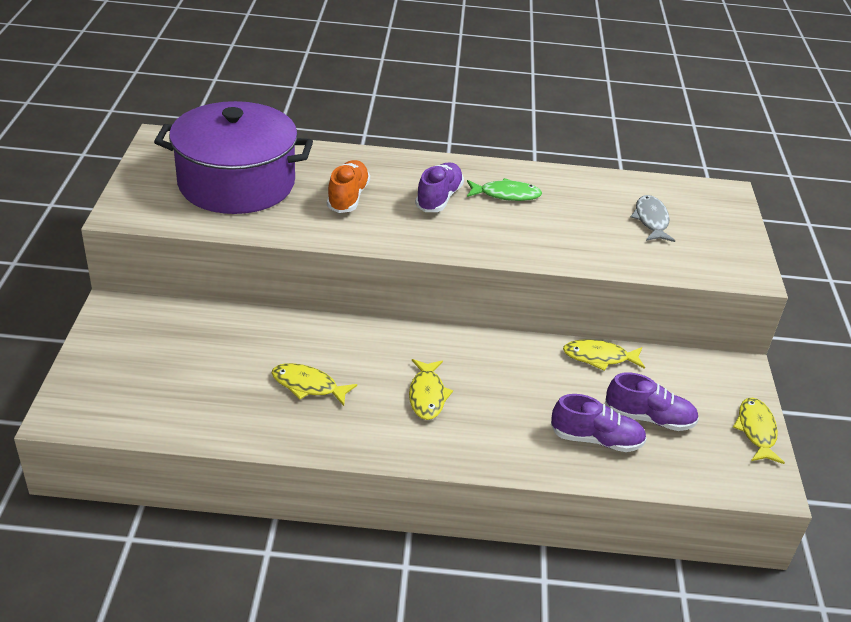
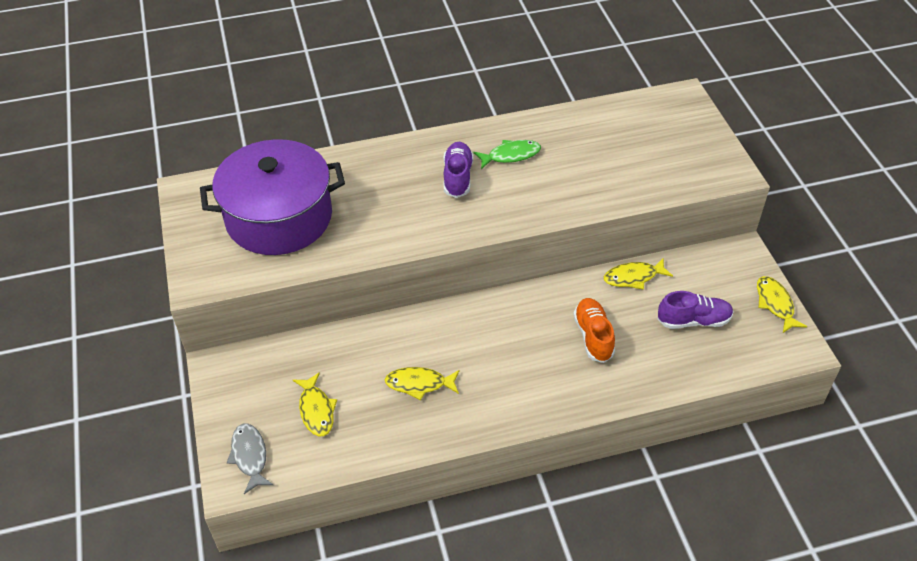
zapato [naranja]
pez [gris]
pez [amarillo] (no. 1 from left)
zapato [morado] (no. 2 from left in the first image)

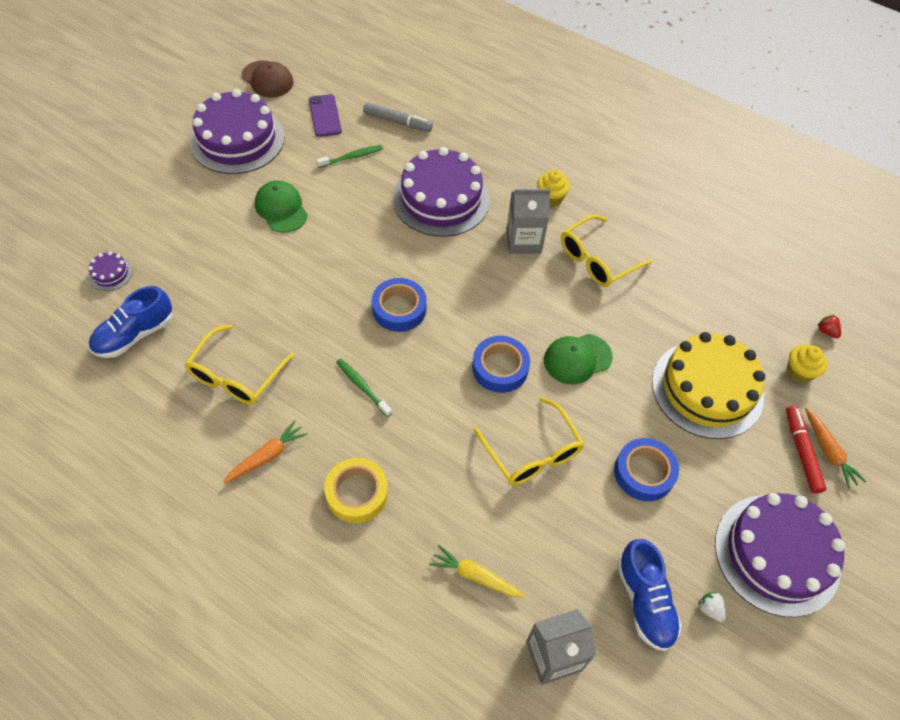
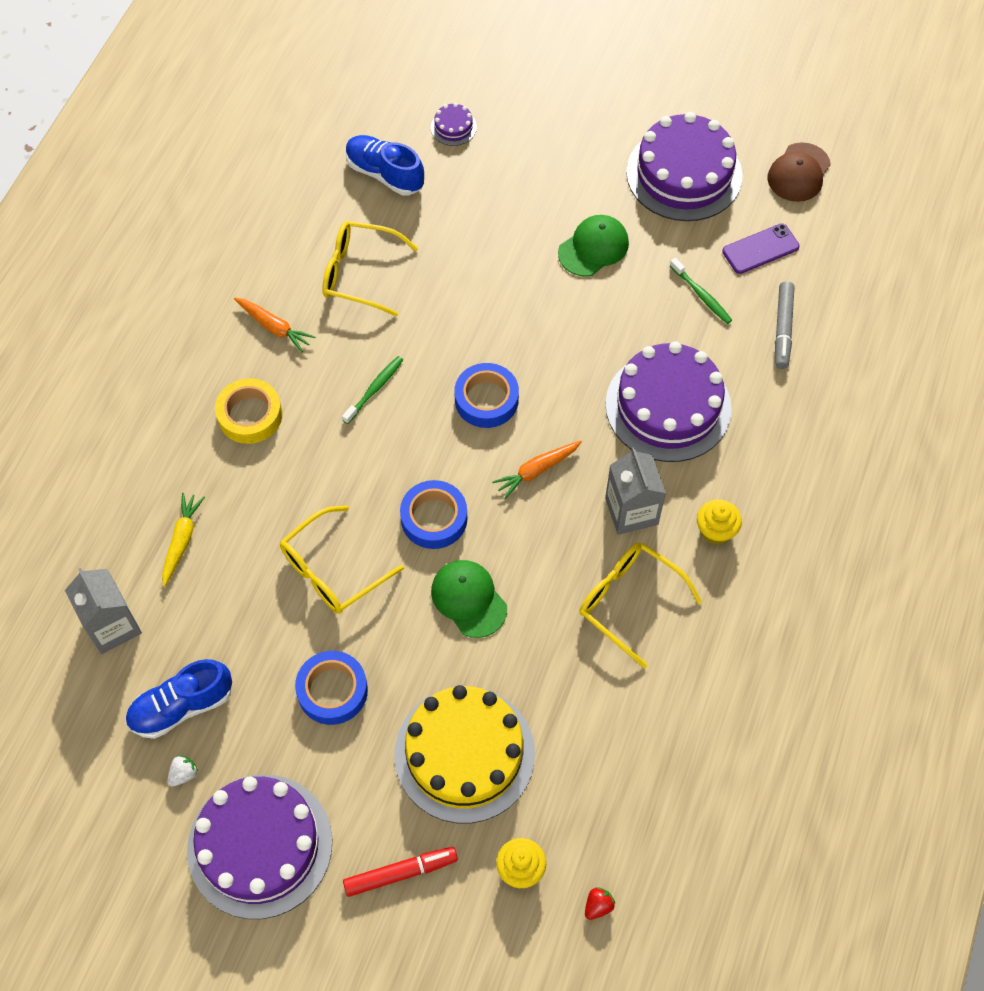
zanahoria [naranja] (no. 2 from left)

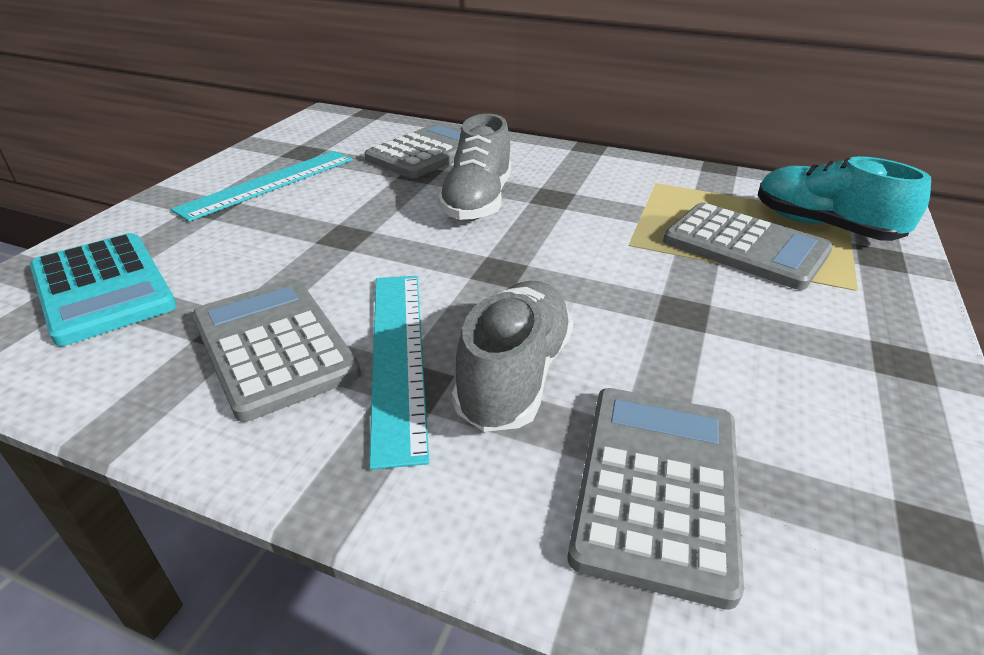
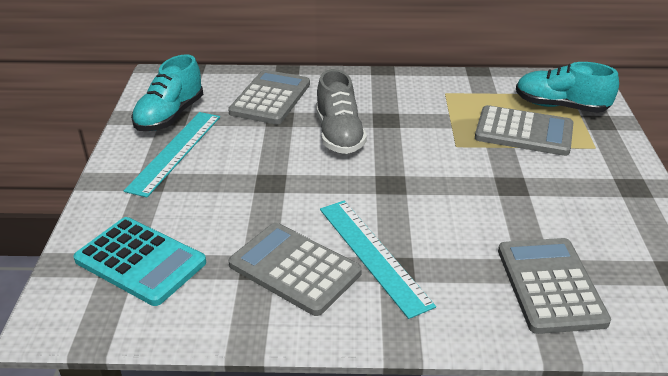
zapato [gris] (no. 2 from left in the first image)
zapato [turquesa] (no. 1 from left)

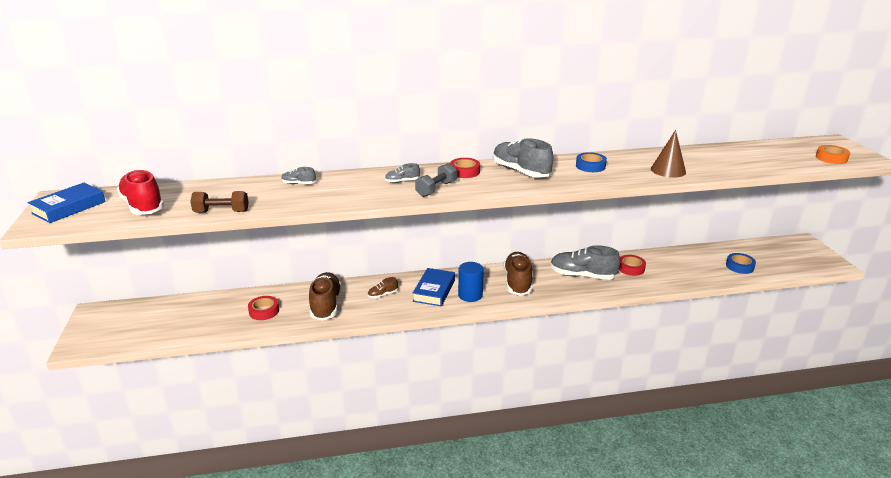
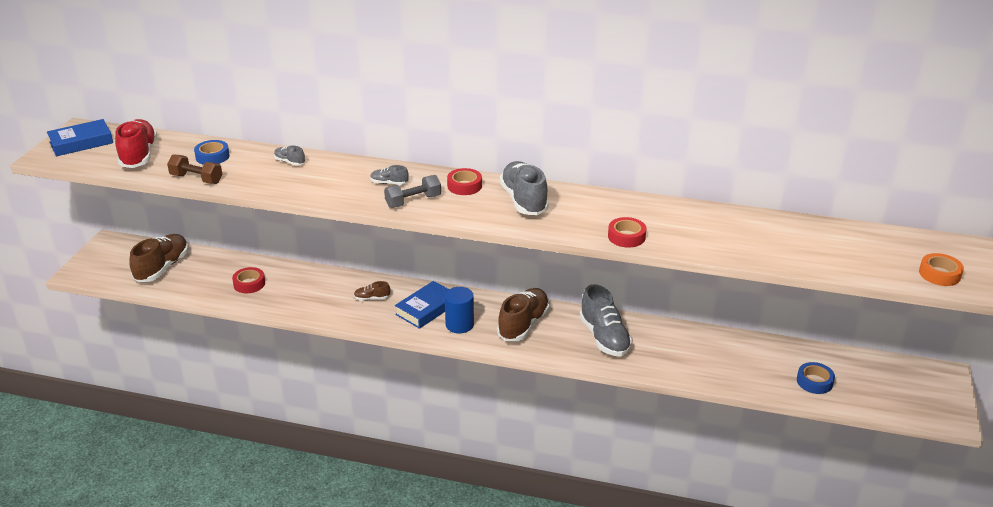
cono [marrón]
cinta adhesiva [azul] (no. 1 from left)
zapato [gris] (no. 4 from left)
cinta adhesiva [rojo] (no. 3 from left)
zapato [marrón] (no. 1 from left)

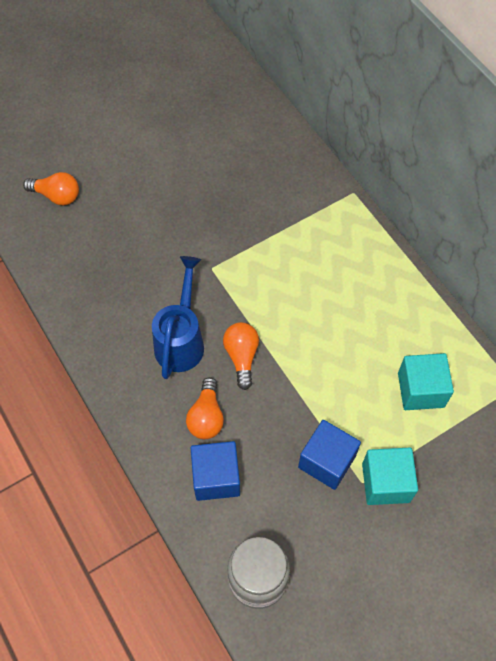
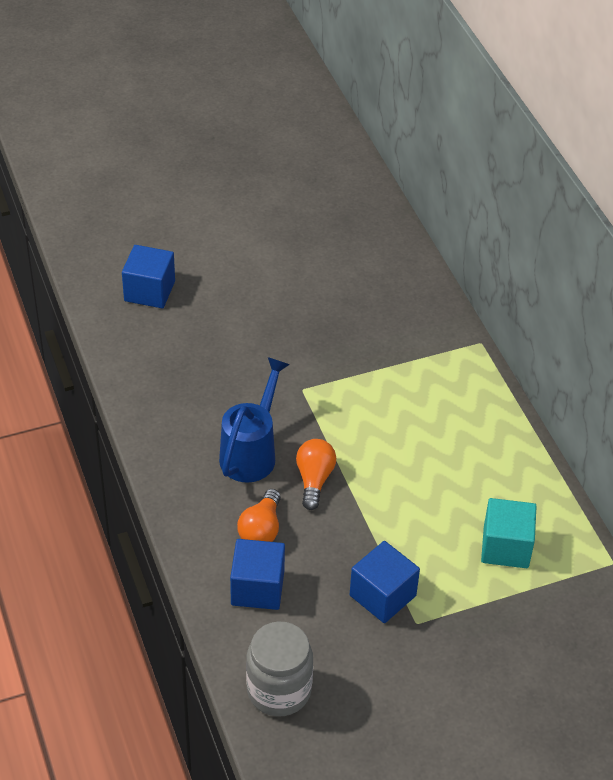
cubo [azul] (no. 1 from left)
cubo [turquesa] (no. 1 from left in the first image)

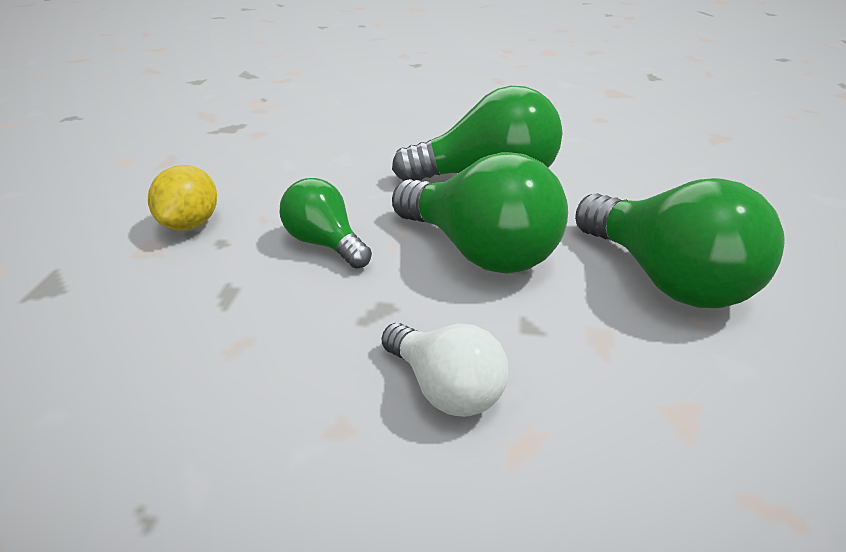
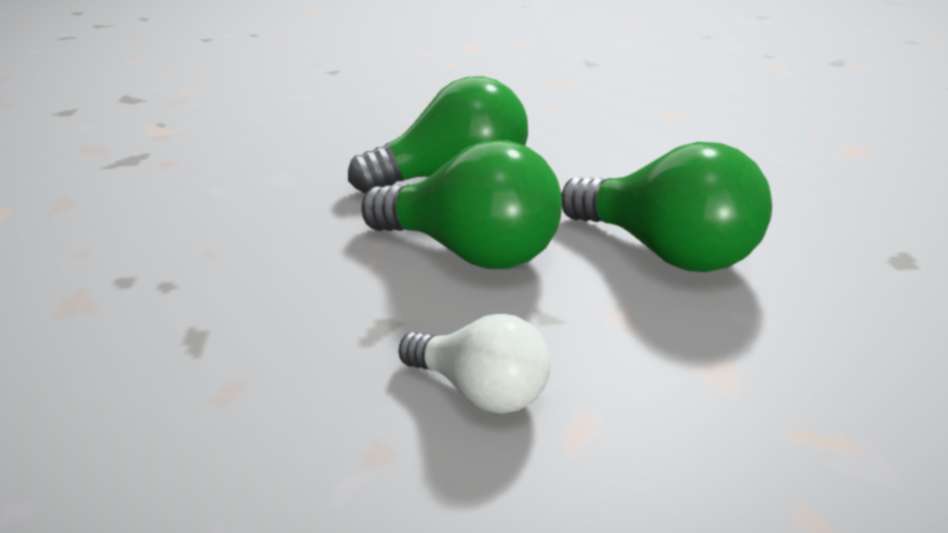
limón [amarillo]
bombilla [verde] (no. 1 from left in the first image)

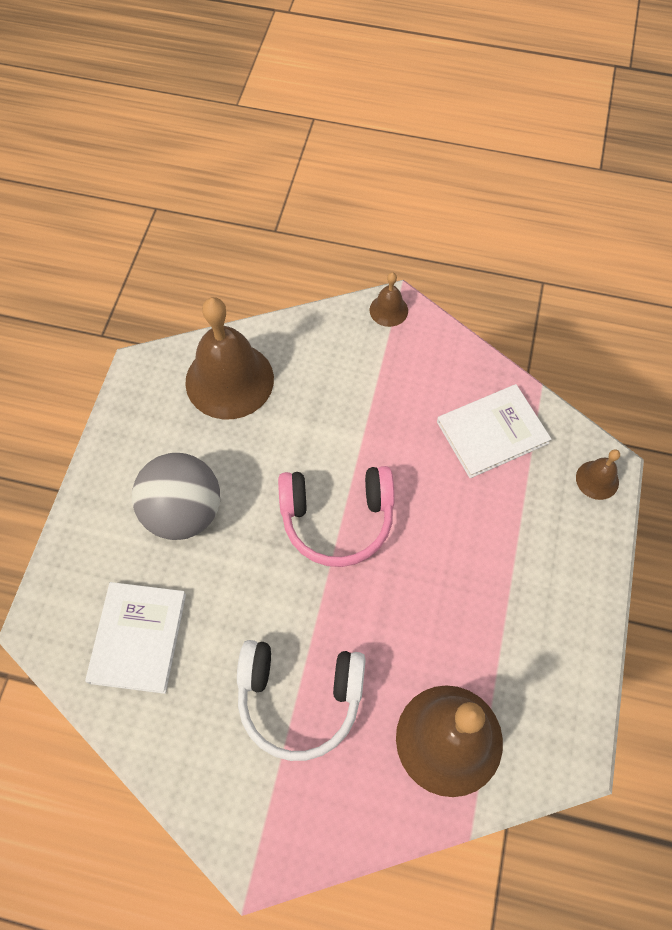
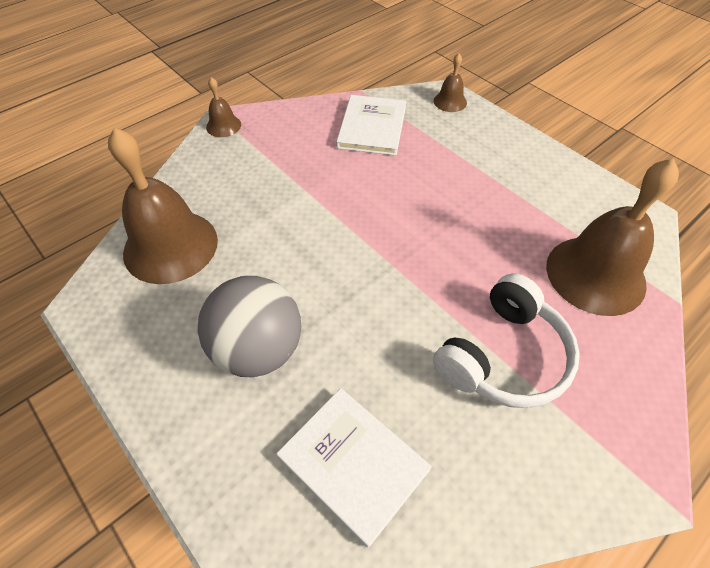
auriculares [rosa]

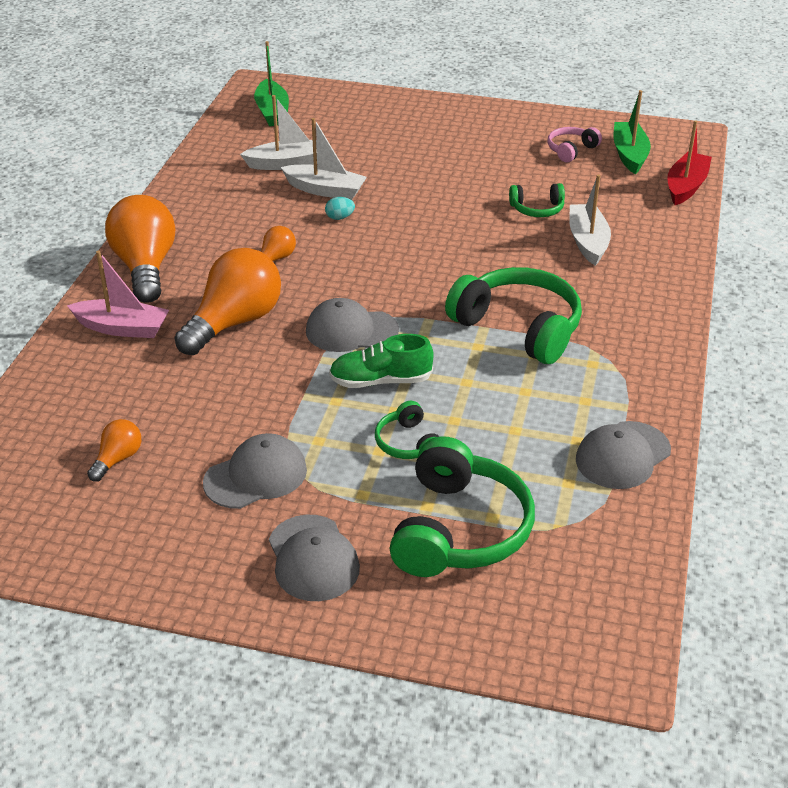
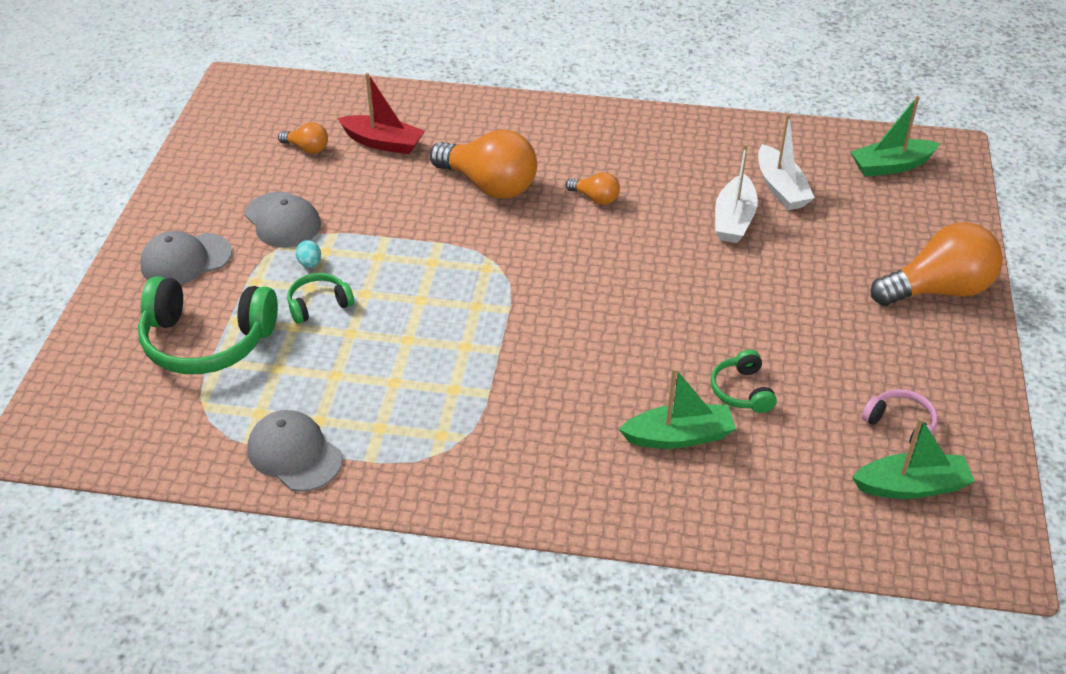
barco [rojo]
barco [verde] (no. 1 from left)
bombilla [naranja] (no. 4 from left)
huevo [turquesa]
barco [rosa]
auriculares [verde] (no. 3 from left in the first image)
gorra [gris] (no. 3 from left in the first image)
zapato [verde]

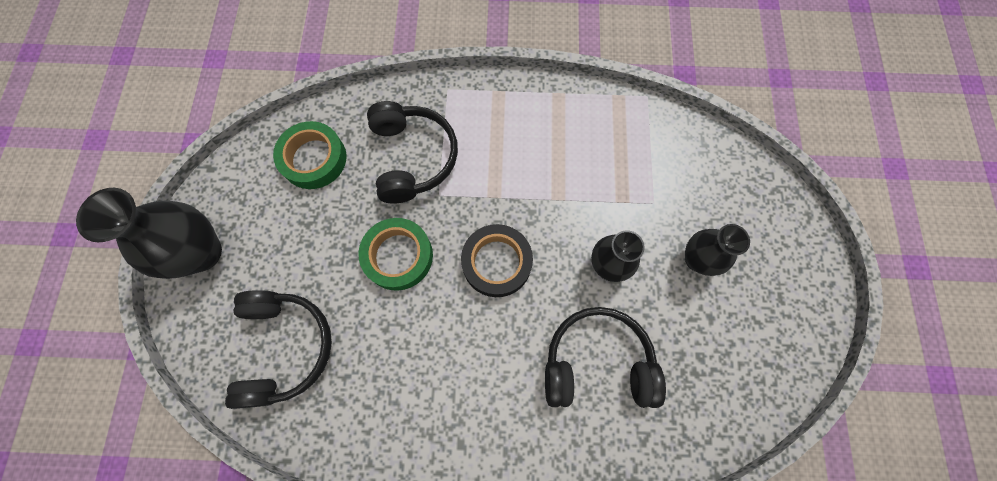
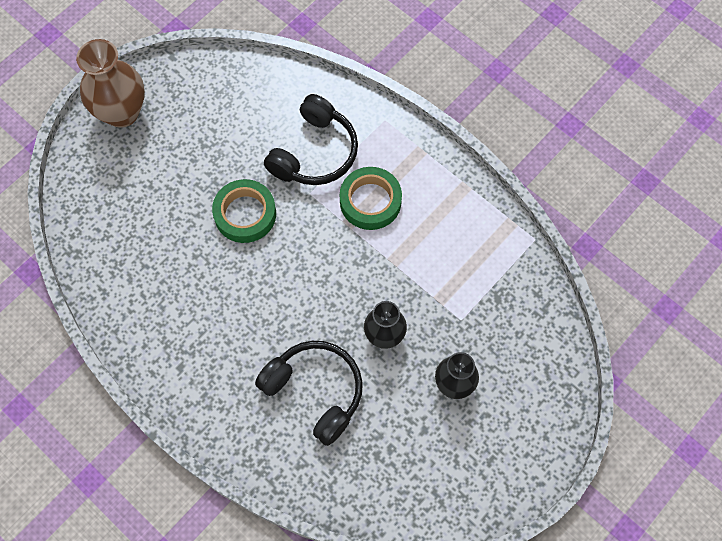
cinta adhesiva [verde] (no. 2 from left)
florero [marrón]
cinta adhesiva [negro]
auriculares [negro] (no. 1 from left in the first image)

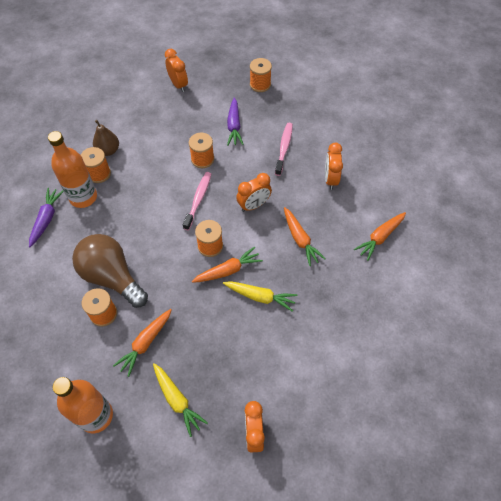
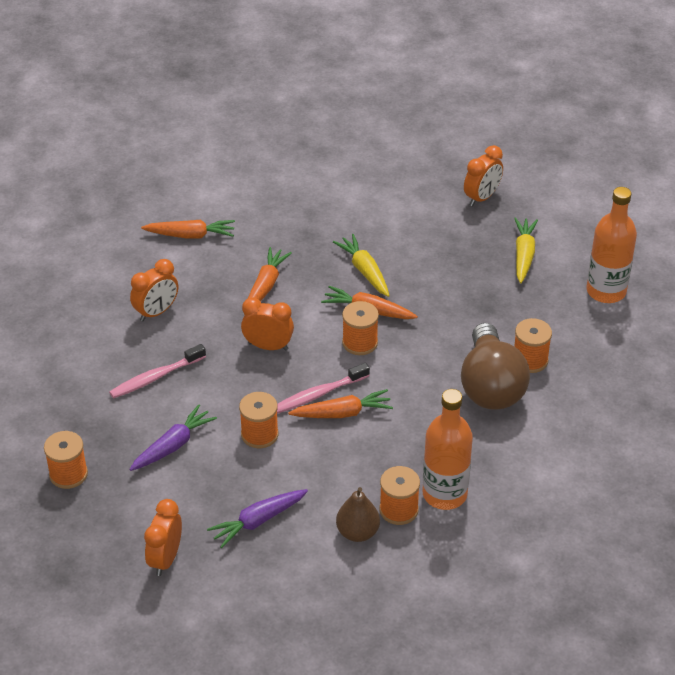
zanahoria [morado] (no. 2 from left)
zanahoria [naranja] (no. 3 from left)

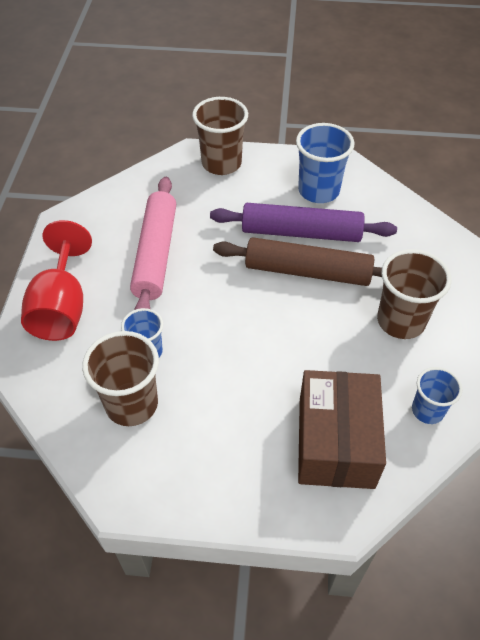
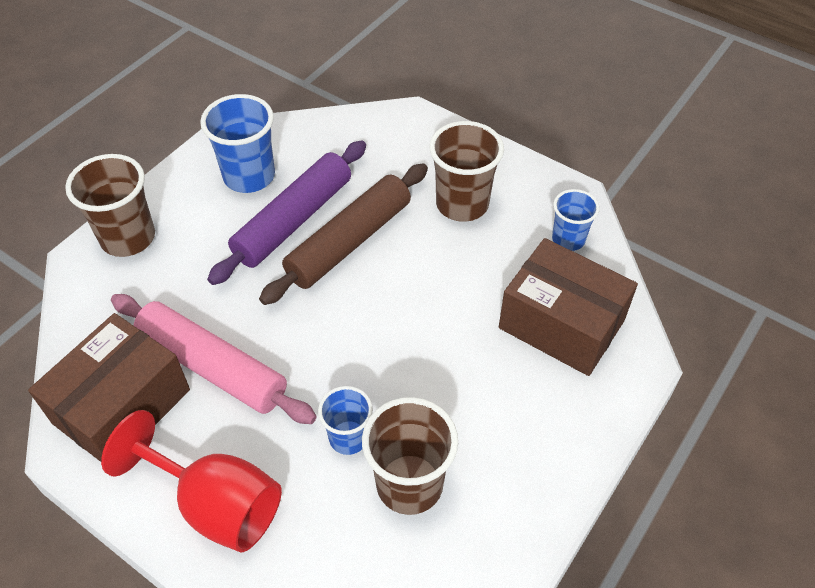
caja [marrón] (no. 1 from left)

